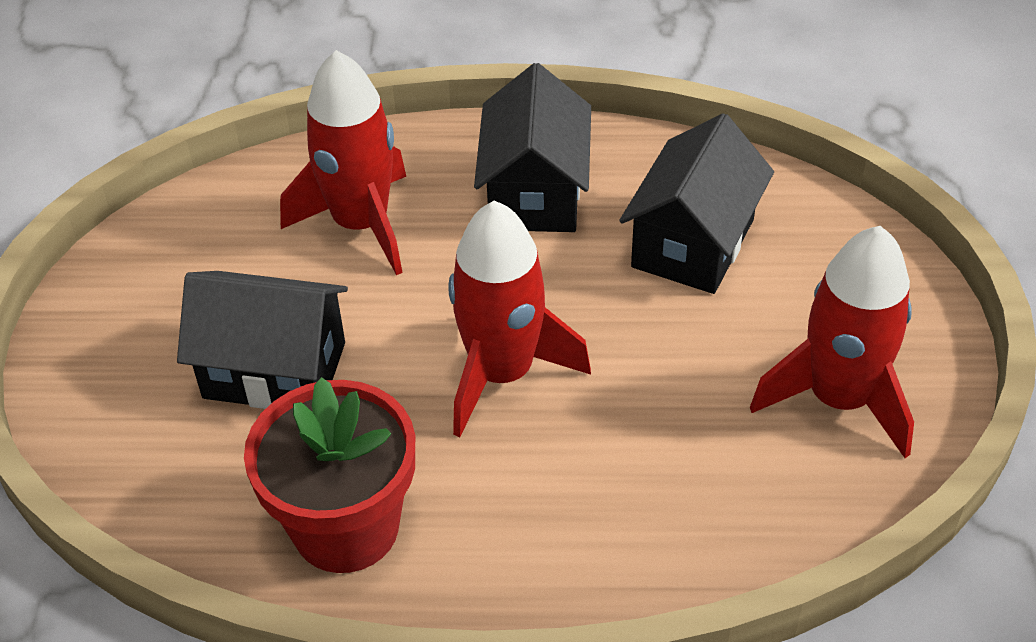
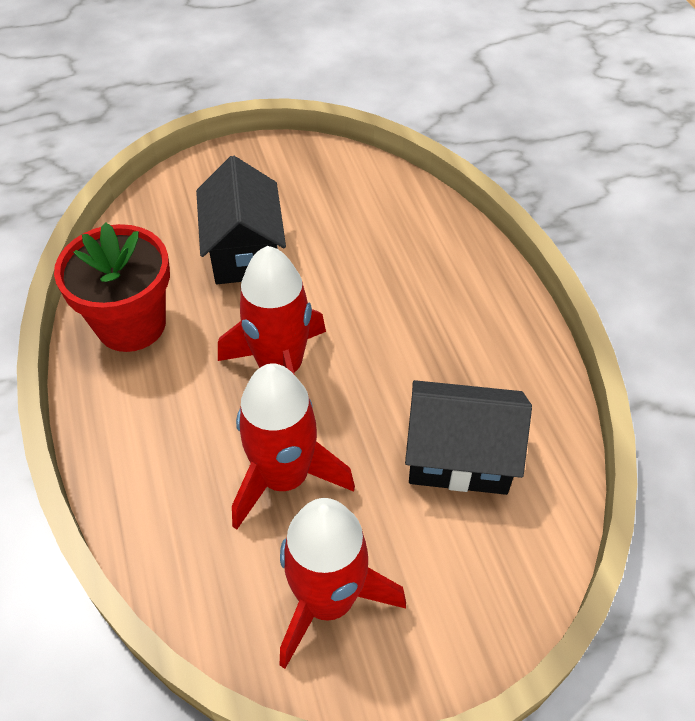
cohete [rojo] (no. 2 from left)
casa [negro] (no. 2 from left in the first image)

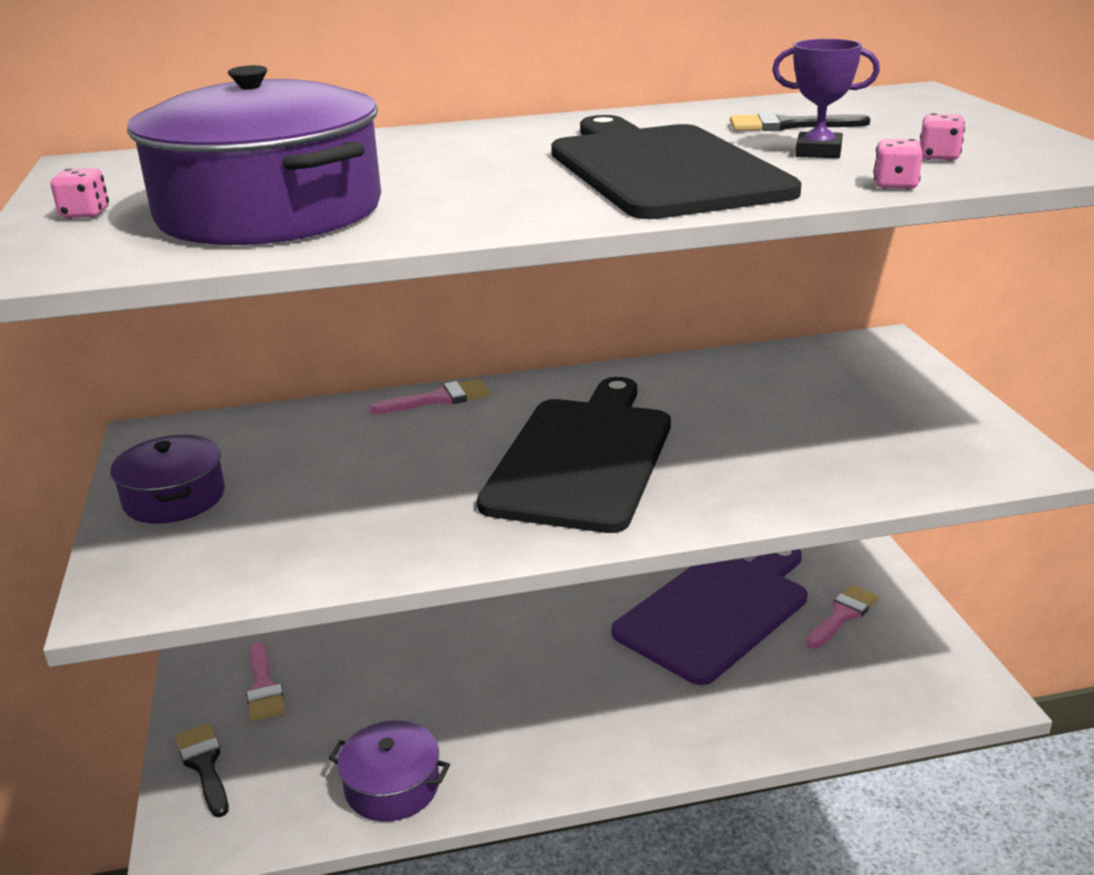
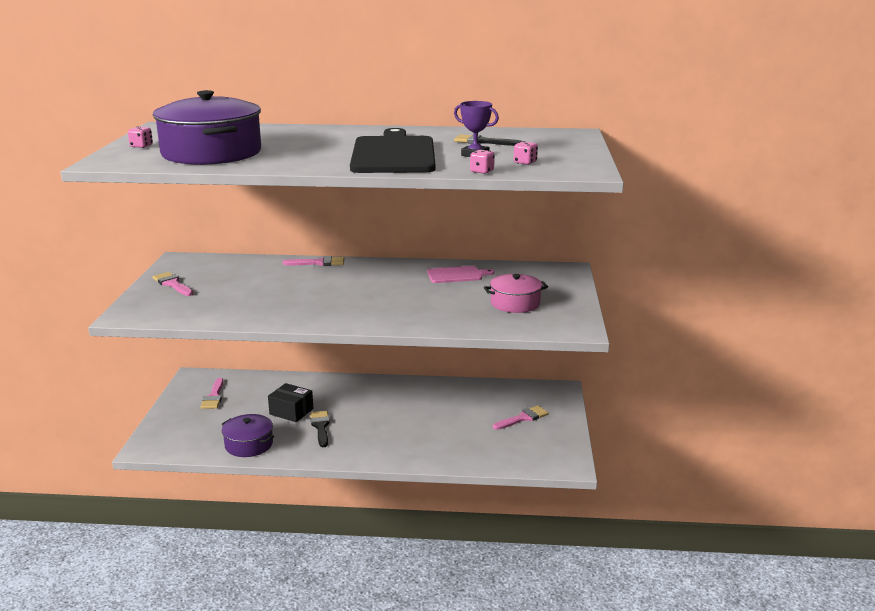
tabla de cortar [negro] (no. 1 from left in the first image)
pincel [rosa] (no. 1 from left)
tabla de cortar [morado]
pincel [negro] (no. 1 from left)
tabla de cortar [rosa]
olla [rosa]
caja [negro]

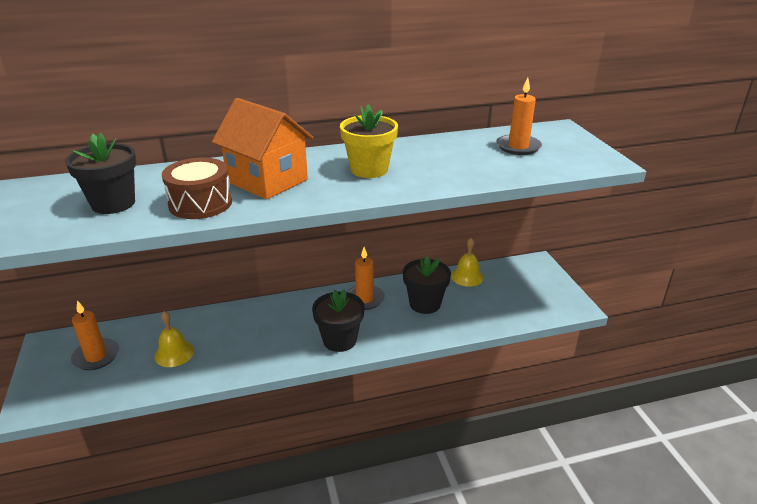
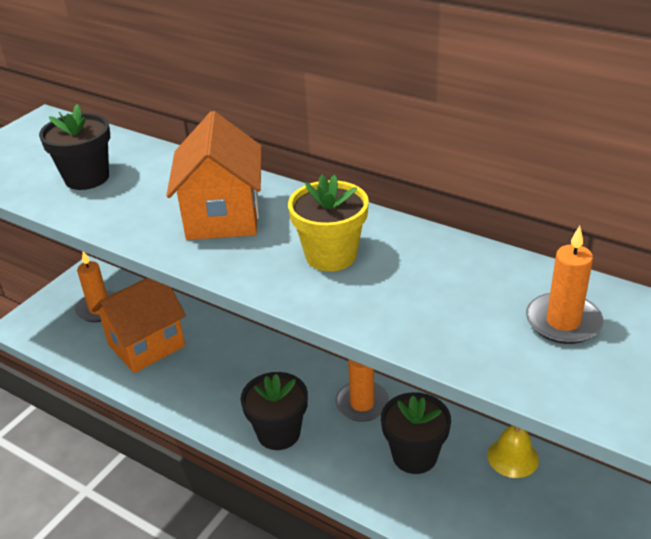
tambor [marrón]
casa [naranja] (no. 1 from left)

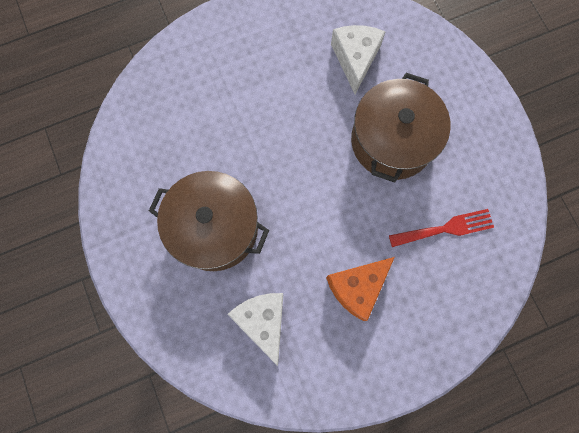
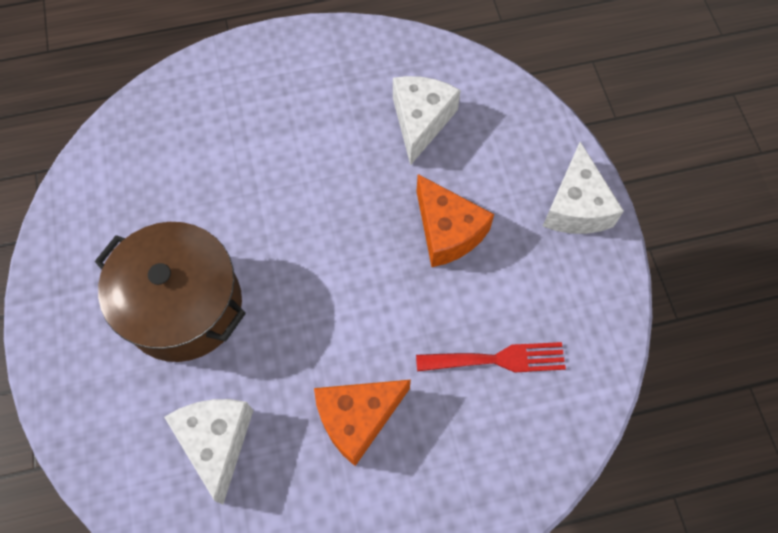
queso [naranja] (no. 2 from left)
queso [blanco] (no. 3 from left)

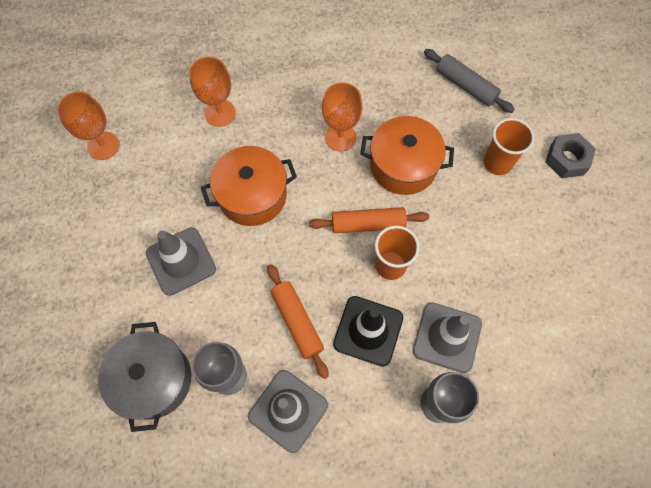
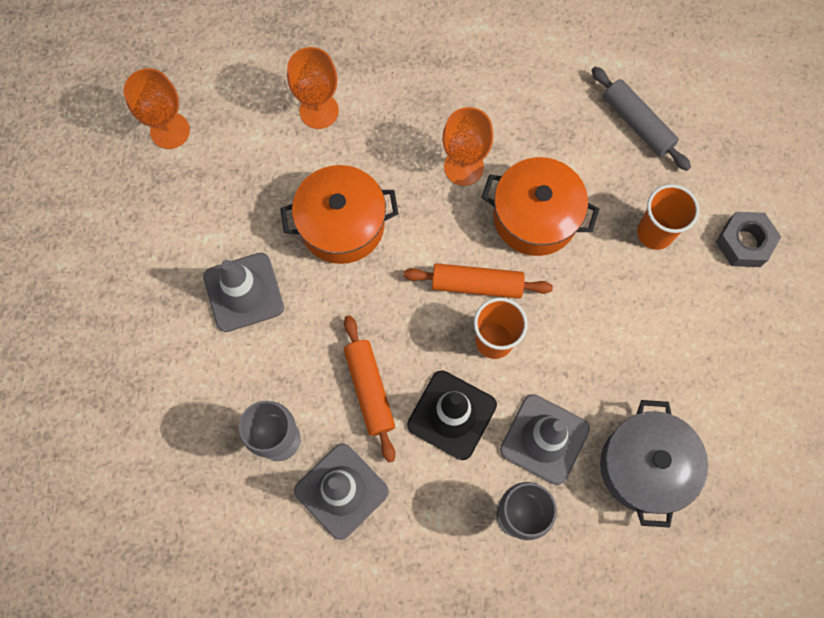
olla [gris]

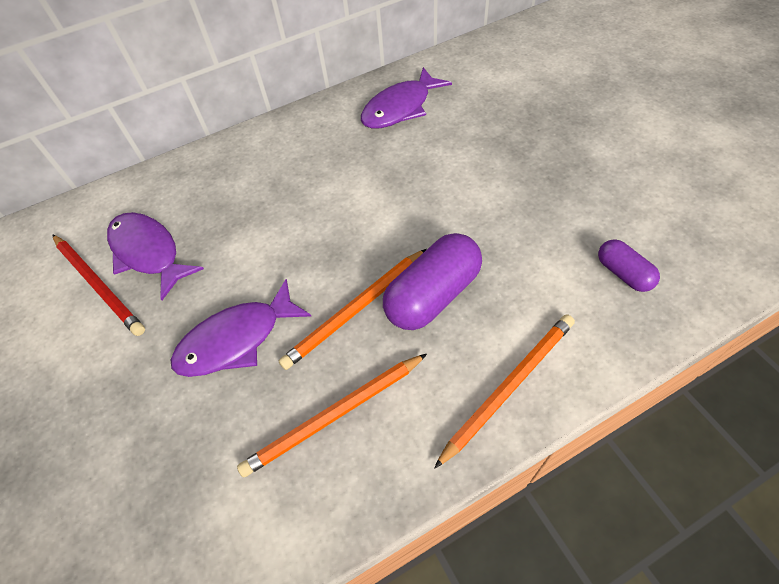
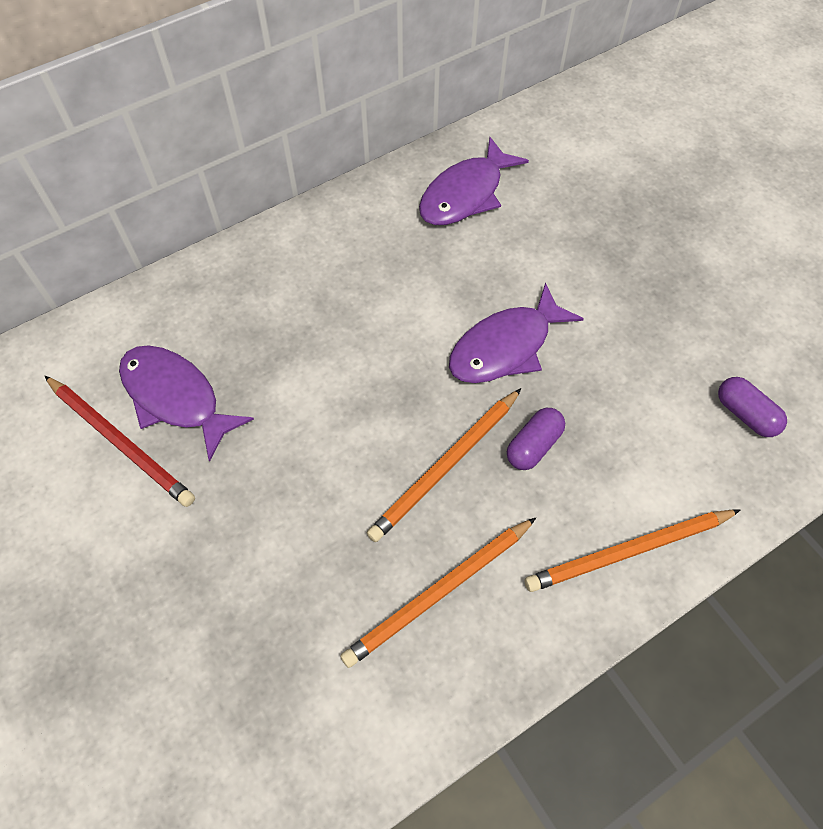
cápsula [morado] (no. 1 from left)
pez [morado] (no. 3 from left)
lápiz [naranja] (no. 3 from left)

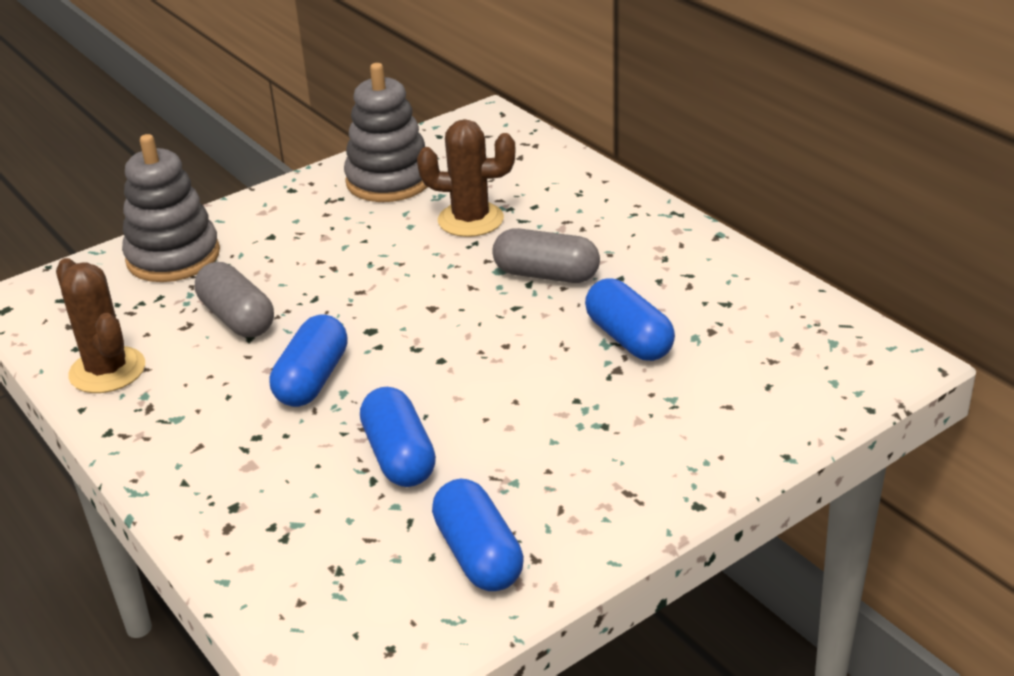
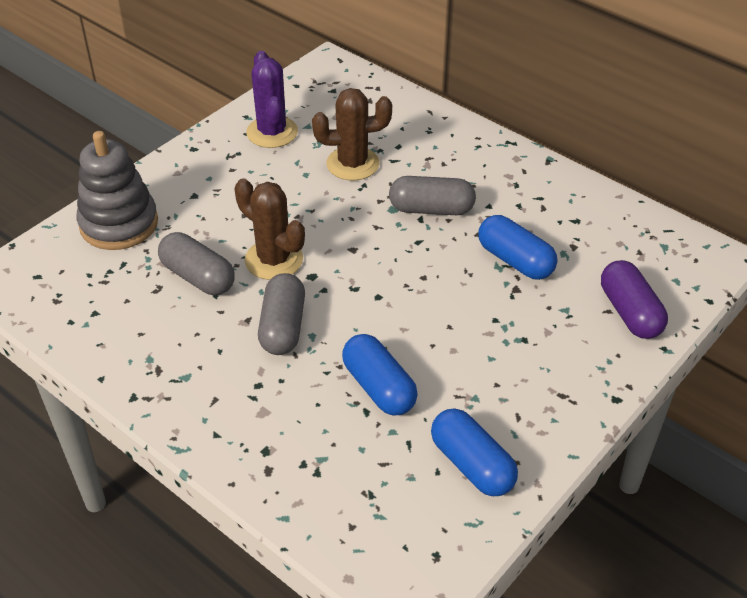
cactus [morado]
cactus [marrón] (no. 1 from left)
cápsula [gris] (no. 2 from left)
cápsula [morado]

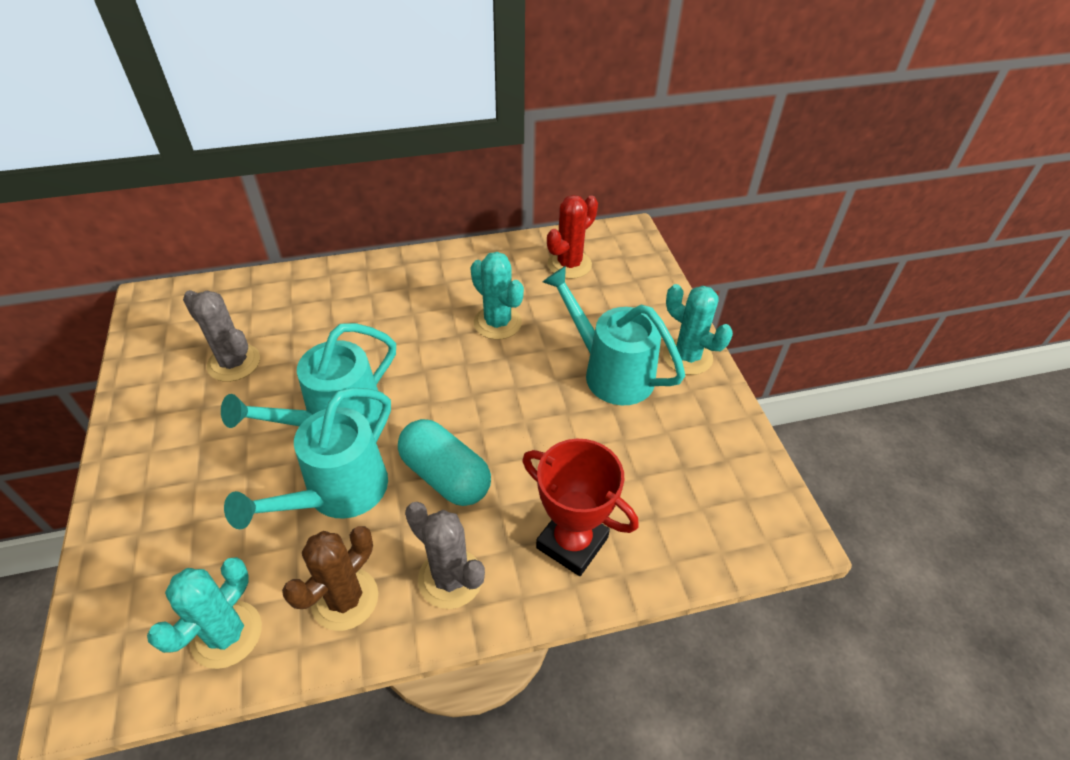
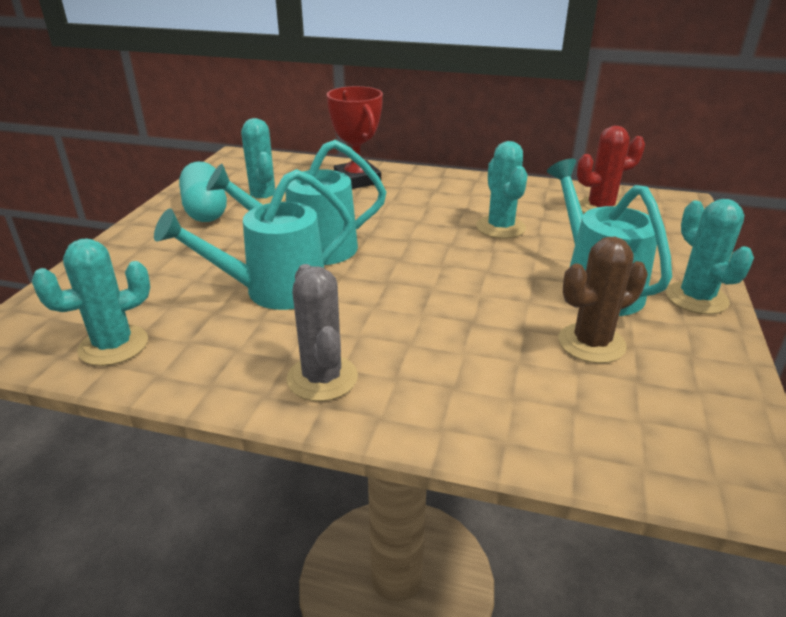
cactus [turquesa] (no. 2 from left)
cápsula [turquesa]
trofeo [rojo]
cactus [marrón]

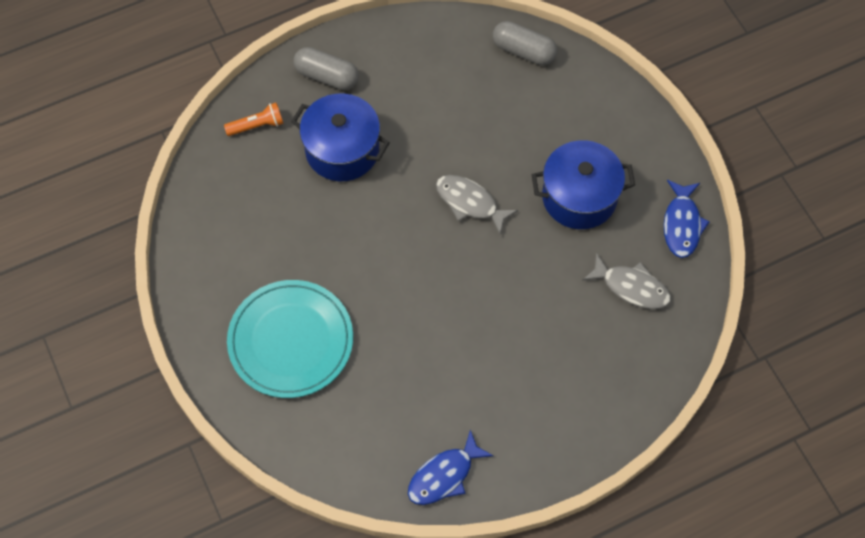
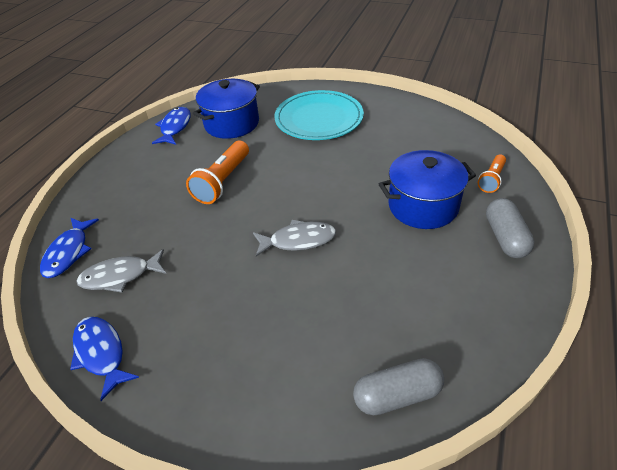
cápsula [gris] (no. 2 from left)
olla [azul] (no. 1 from left)
lámpara de mano [naranja] (no. 1 from left)
pez [azul] (no. 1 from left)

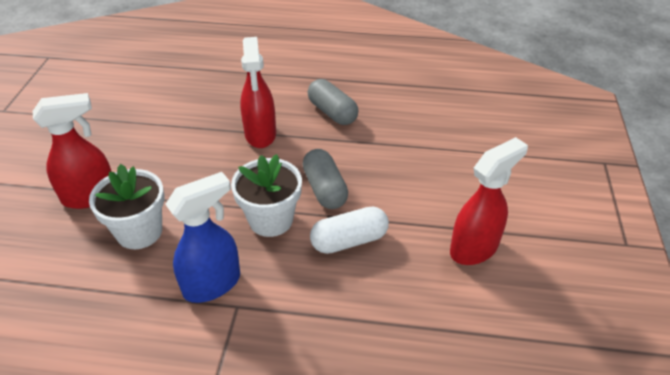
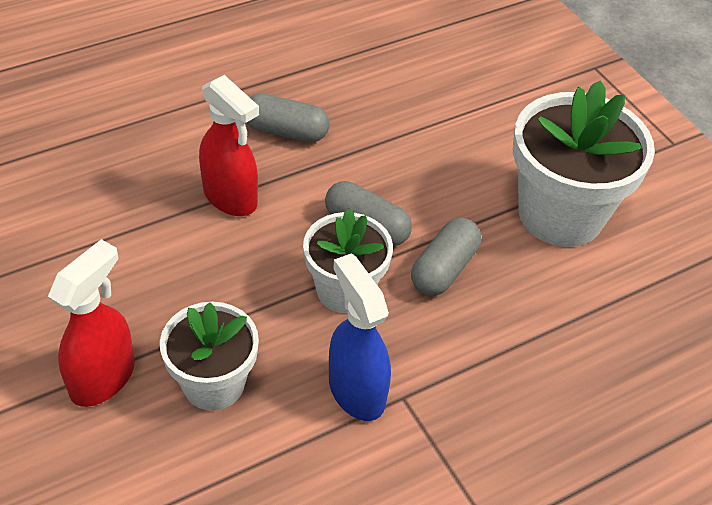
maceta [blanco] (no. 3 from left)
pulverizador [azul]
cápsula [gris] (no. 3 from left)

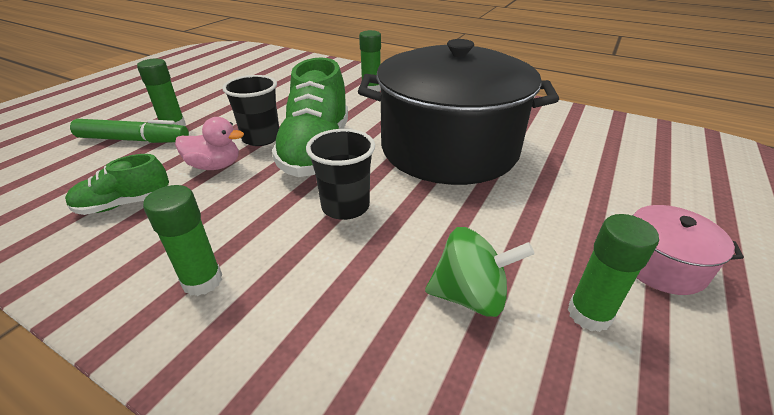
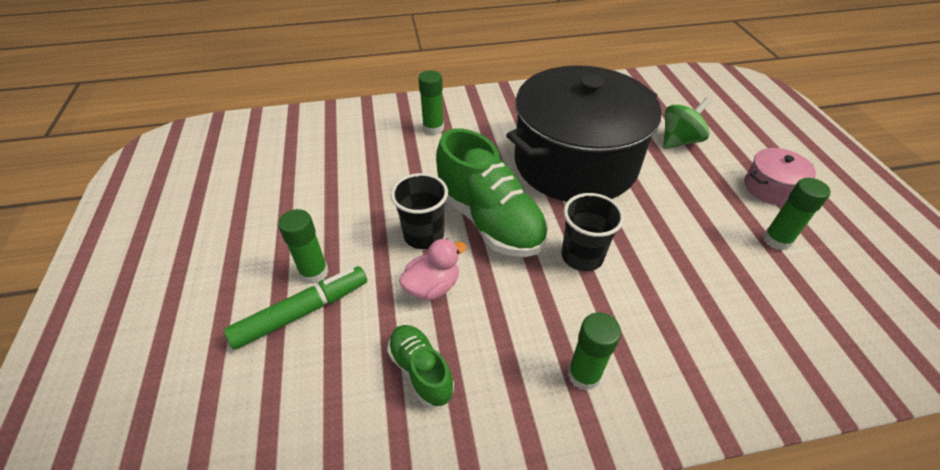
zapato [verde] (no. 1 from left)
peonza [verde]

